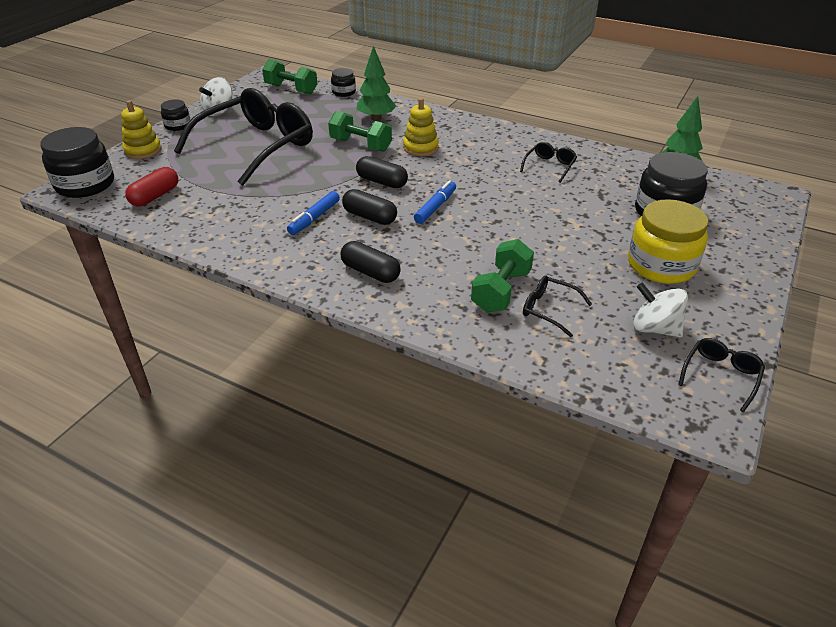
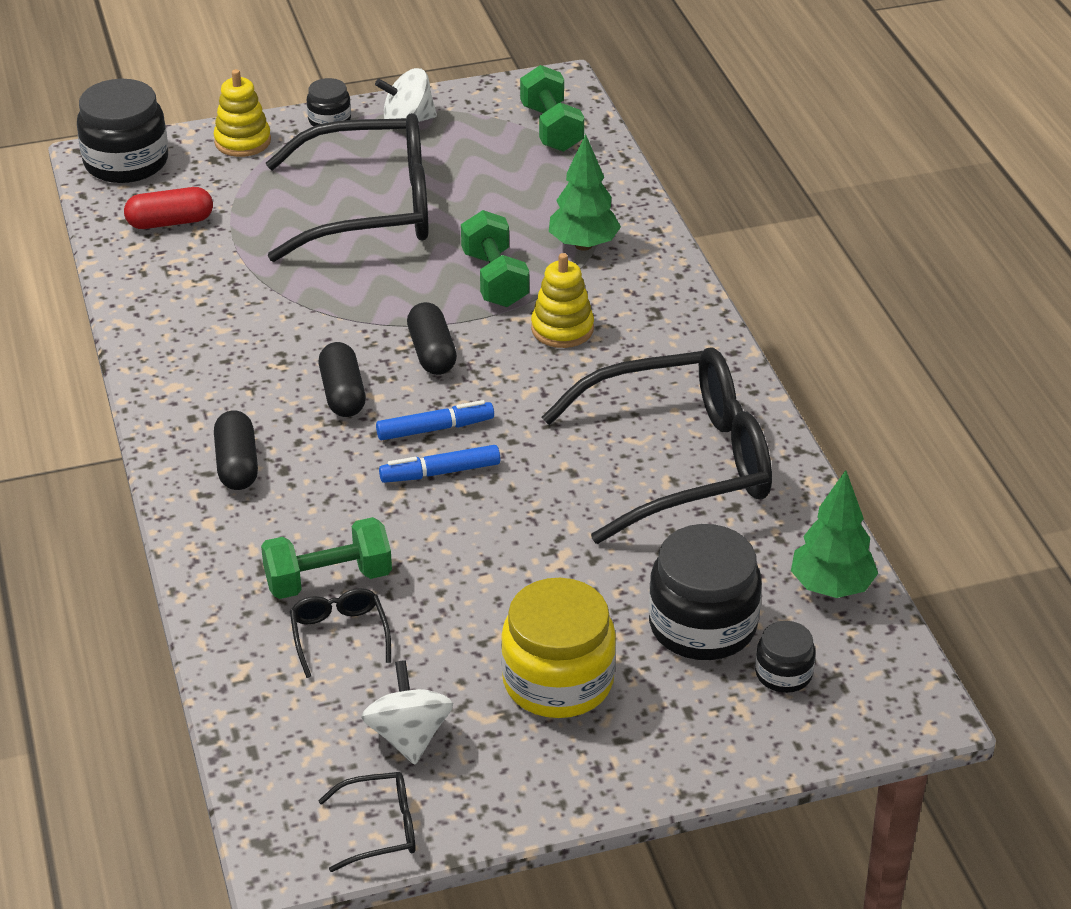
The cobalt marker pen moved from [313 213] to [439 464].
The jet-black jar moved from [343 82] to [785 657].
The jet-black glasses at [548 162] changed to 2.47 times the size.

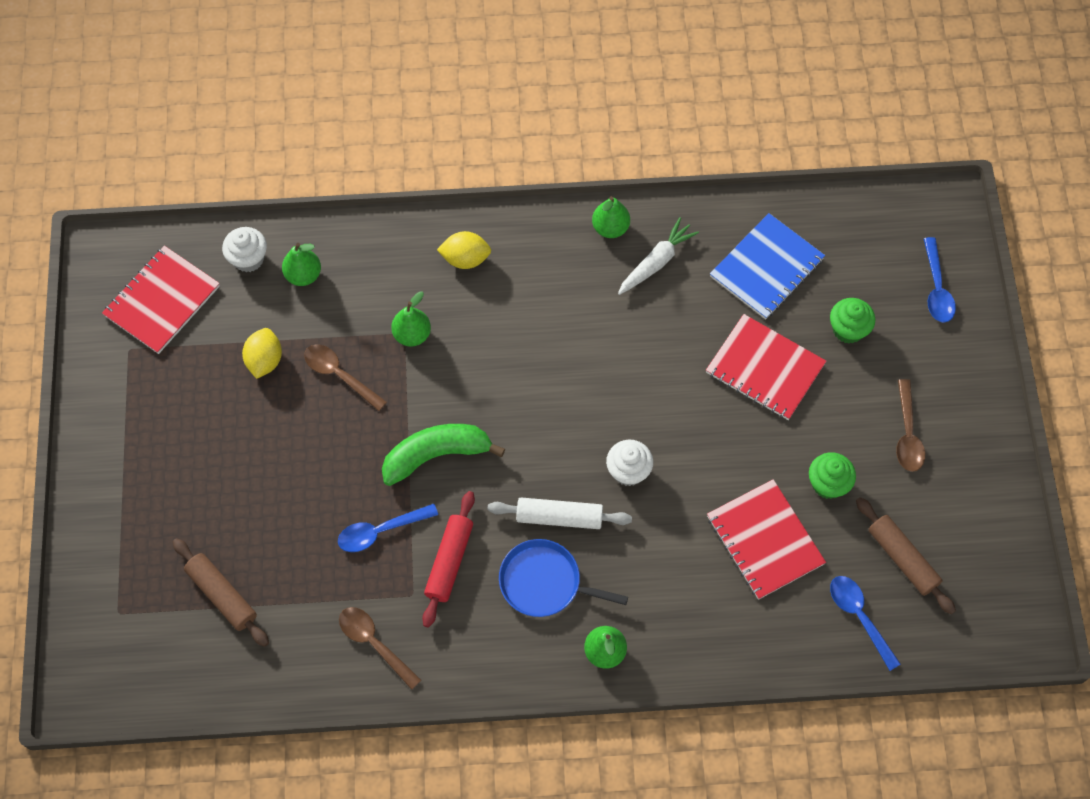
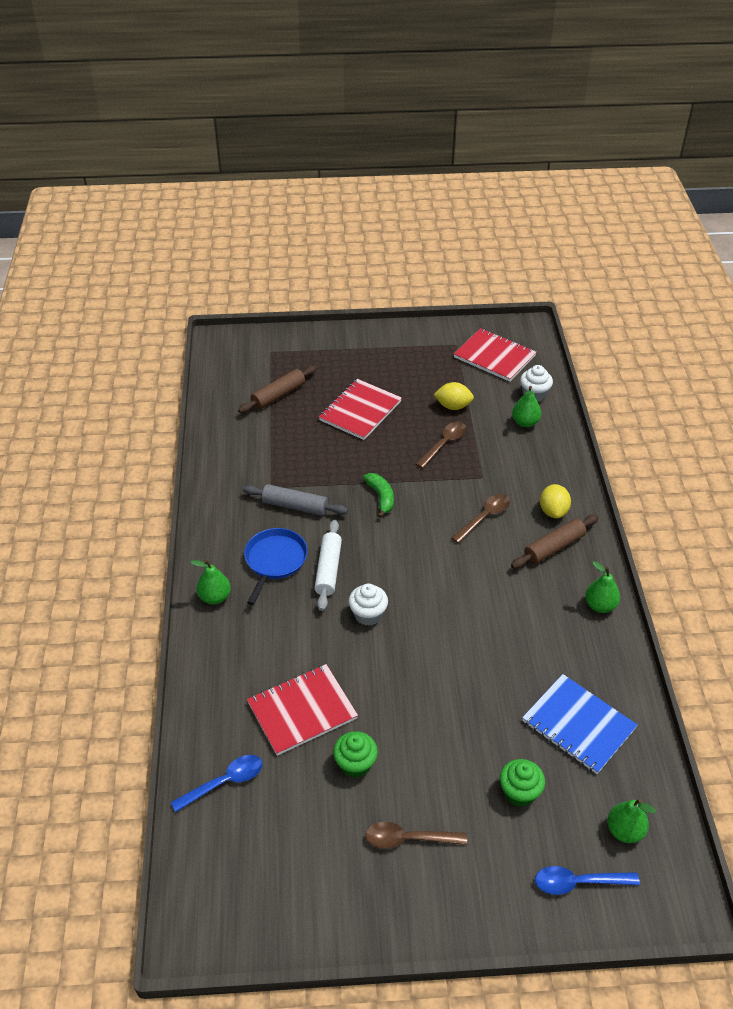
The cobalt teaspoon at [388 528] disappeared.
The pure white toy carrot at [658 256] disappeared.
The russet teaspoon moved from [380 648] to [481 518].
The leaf-green toy pear moved from [411 319] to [631 821].
The crimson notepad moved from [766 367] to [360 409].
The russet dough roller moved from [906 555] to [555 542].
The crimson dough roller at [448 559] became the grey dough roller at [295 500].
The leaf-green banana fruit at [443 455] changed to 0.63 times the size.

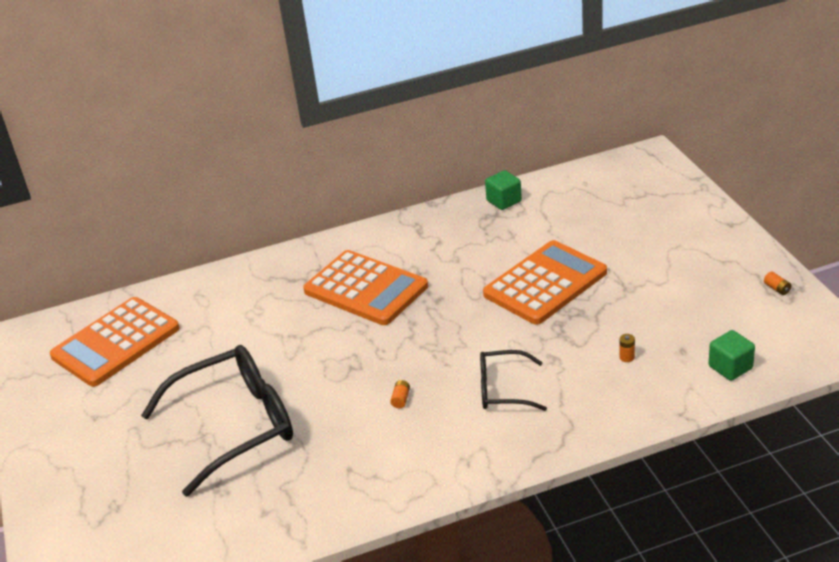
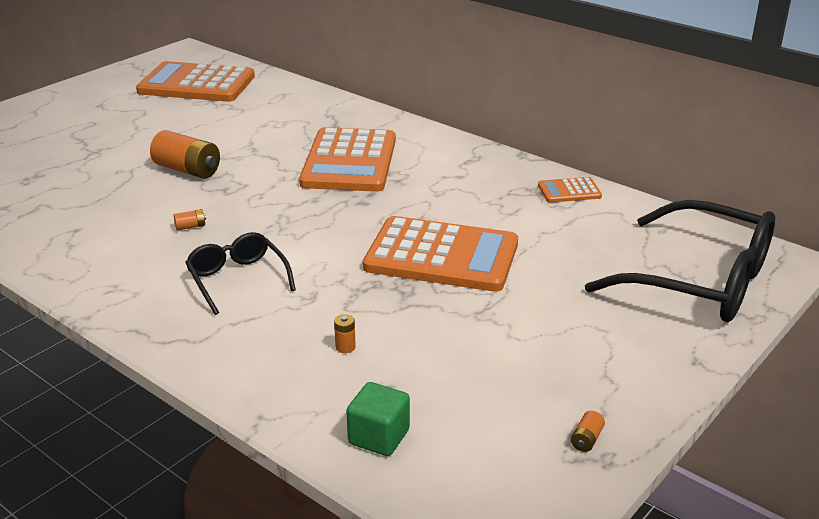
The orange-coloured power cell at [185 154] appeared.
The jet-black glasses moved from [217 421] to [680 261].
The leaf-green solid cube at [503 190] was replaced by the orange-coloured adding machine at [570 190].

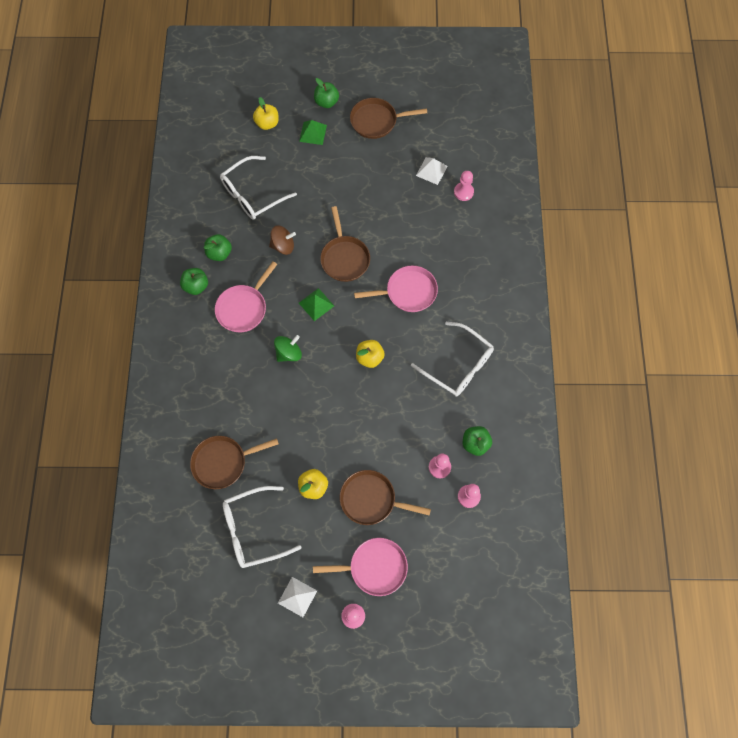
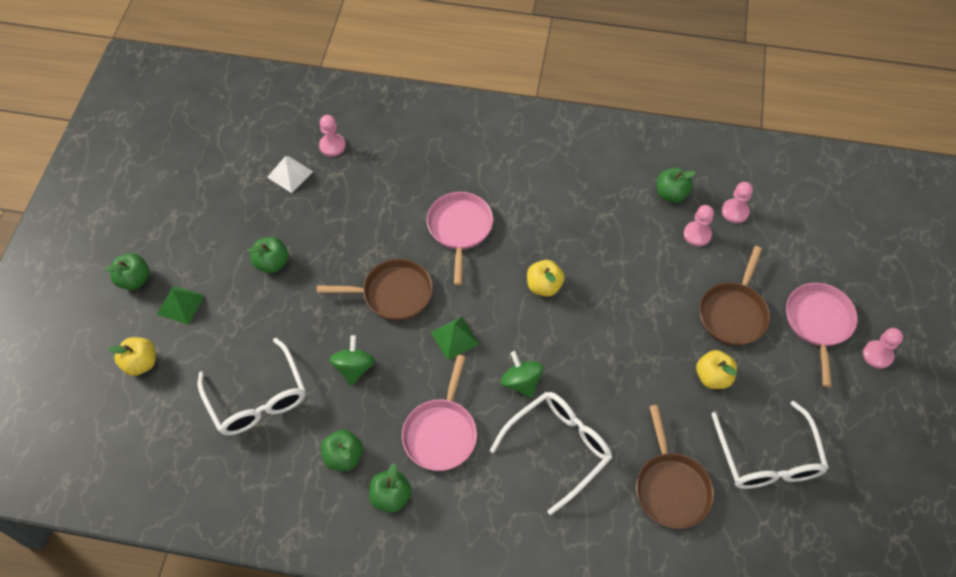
The pure white pyramid shape at [297 597] disappeared.
The russet frying pan at [388 118] disappeared.
The leaf-green toy apple at [268 255] appeared.
The pure white glasses moved from [452 359] to [551 453].
The russet whirligig at [282 240] became the leaf-green whirligig at [352 360].
The pink frying pan at [246 297] turned 60 degrees clockwise.

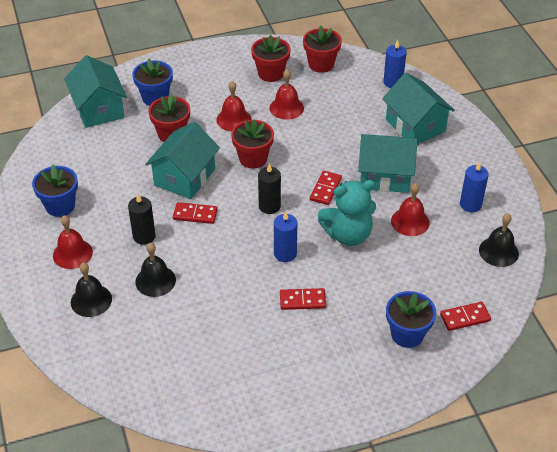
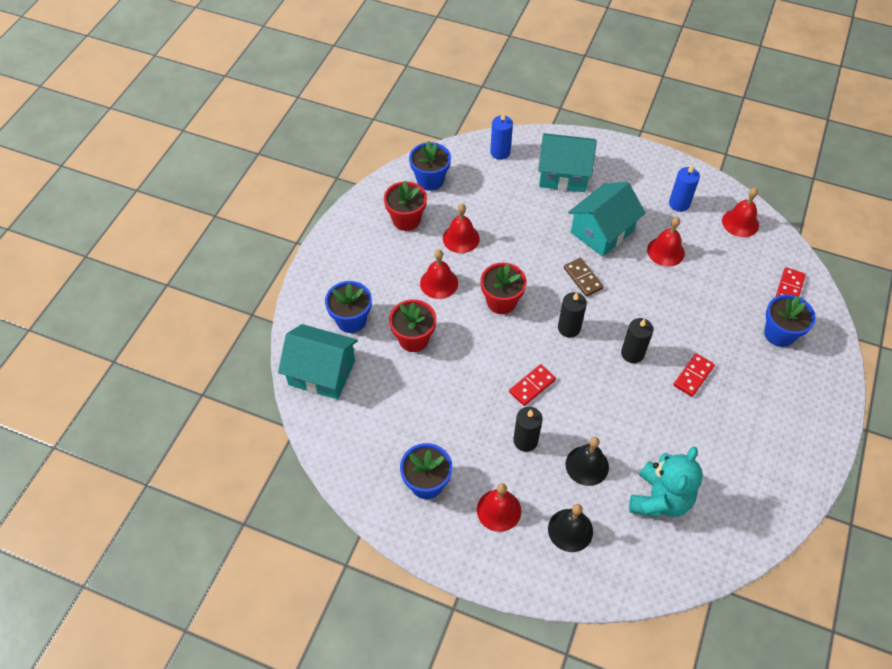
The aqua cottage at [182 160] disappeared.
The aqua stuffed bear moved from [347 213] to [666 482].
The cobalt candle at [285 236] became the jet-black candle at [637 340].
The crimson potted plant at [322 49] became the cobalt potted plant at [430 166].
The crimson domino at [326 188] became the russet domino at [584 277].
The jet-black bell at [499 240] became the crimson bell at [740 212].

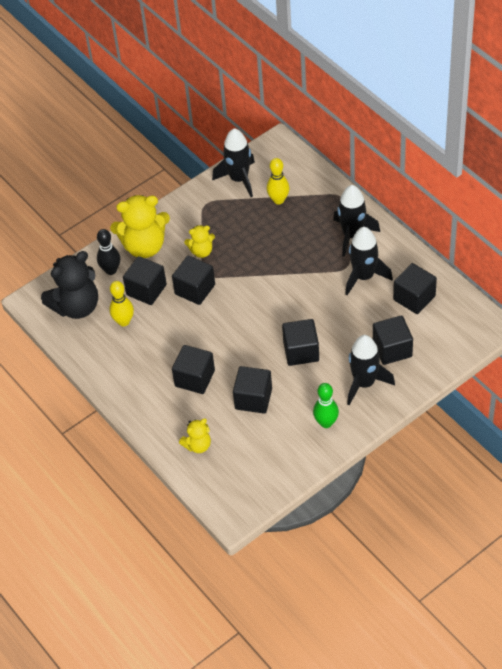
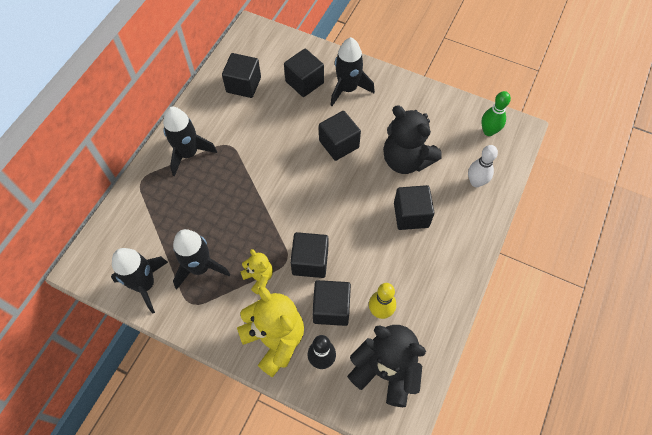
The golden bowling pin at [278 181] disappeared.
The leaf-green bowling pin moved from [326 405] to [496 113].
The jet-black rocket moved from [369 261] to [201 259].
The golden stuffed bear at [195 436] was replaced by the pure white bowling pin at [483 166].
The jet-black solid cube at [252 390] was replaced by the jet-black stuffed bear at [412 139].

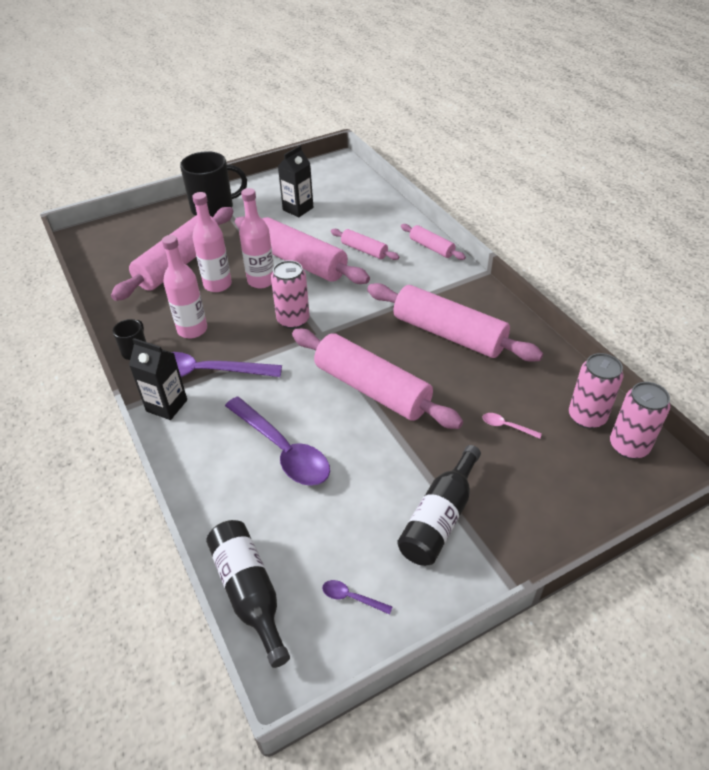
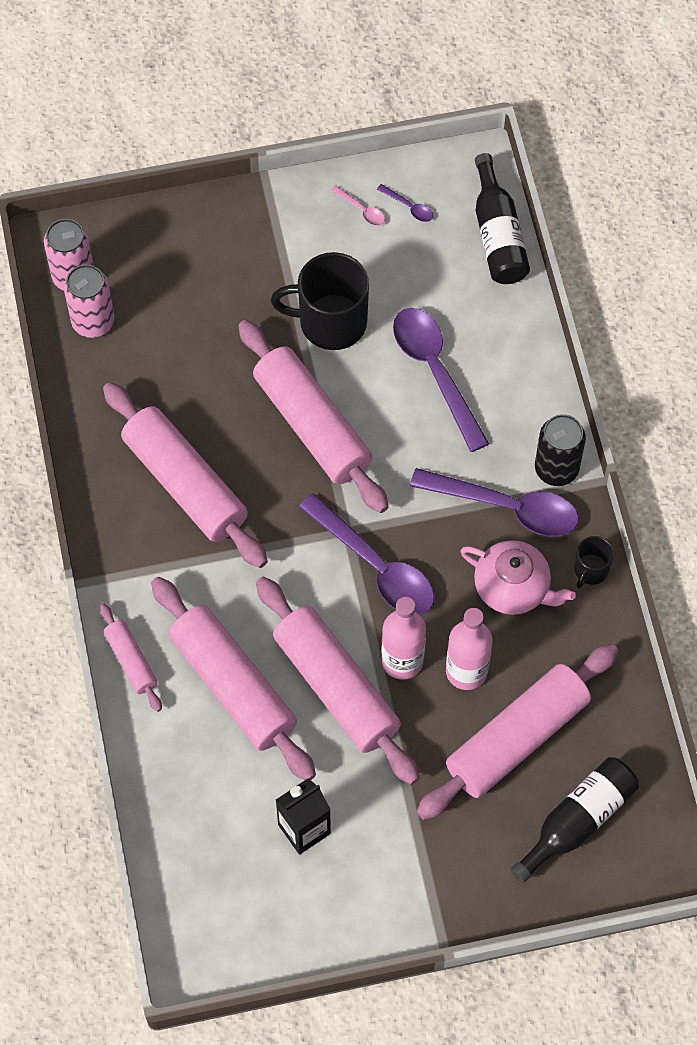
The jet-black coffee mug moved from [213 184] to [320 301].
The jet-black flask moved from [439 505] to [575 820].
The pink teaspoon moved from [512 426] to [358 205].
The jet-black carton at [158 379] was replaced by the jet-black tin at [560 450].
The pink flask at [184 286] was replaced by the pink china teapot at [518 577].
The pink tin at [290 294] was replaced by the royal purple teaspoon at [366 554].
The pink dough roller at [365 244] changed to 2.04 times the size.

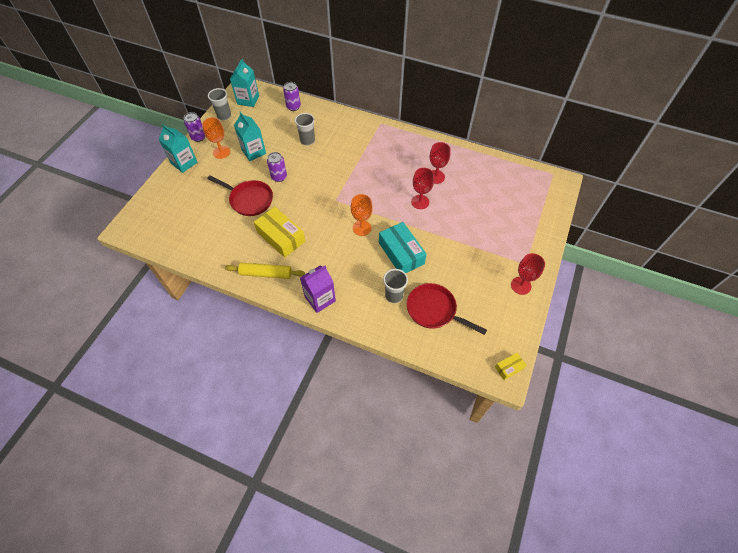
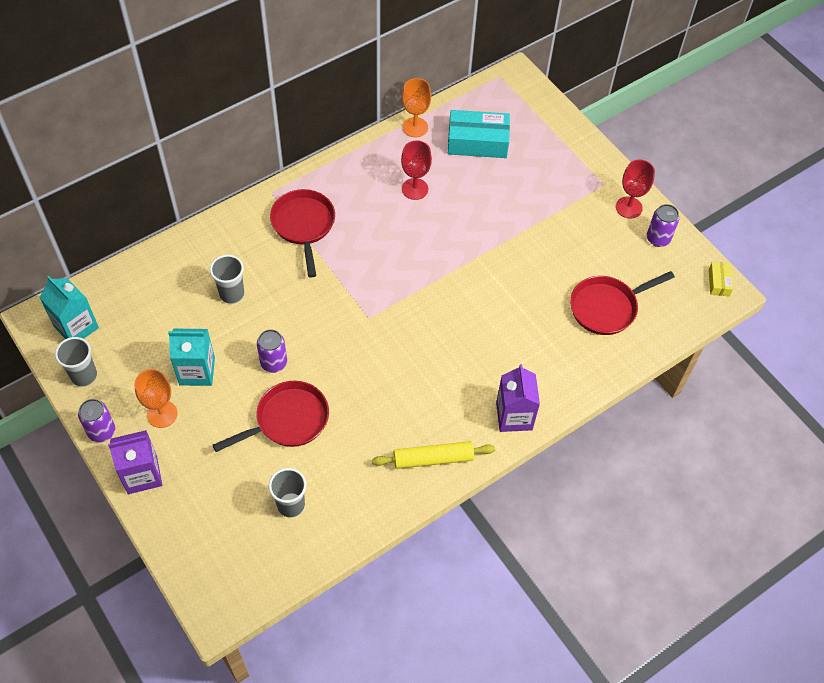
The golden package at [279 232] disappeared.
The crimson wine glass at [422 188] disappeared.
The crimson frying pan at [302 233] appeared.
The royal purple tin moved from [292 96] to [663 225].
The orange-coloured wine glass moved from [362 215] to [416 107].
The aqua package moved from [403 247] to [479 134].
The grey beaker moved from [395 286] to [287 493].
The aqua carton at [178 148] became the royal purple carton at [135 462].
The golden dough roller at [265 271] turned 45 degrees clockwise.

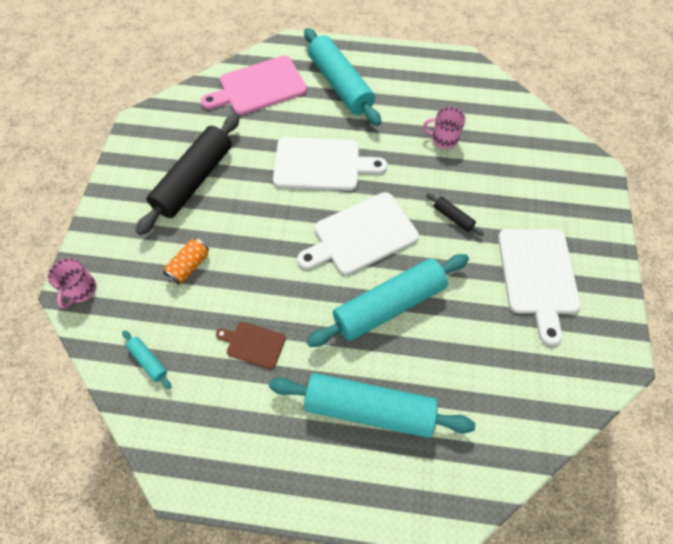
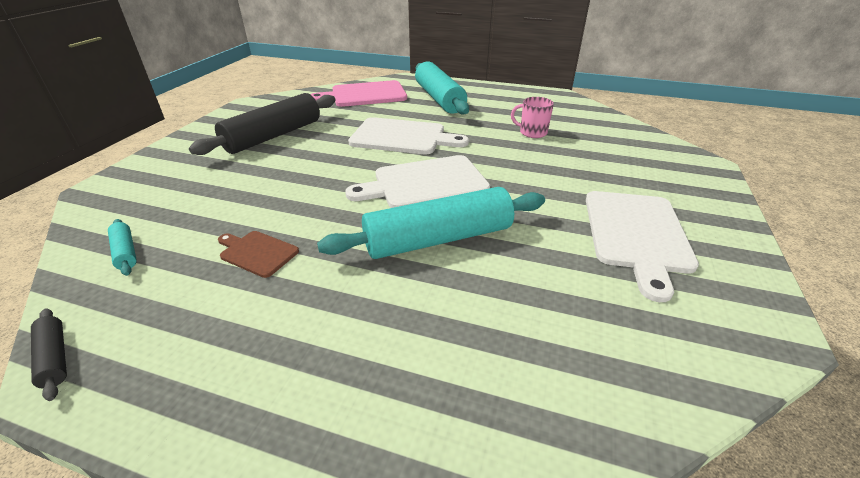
The pink coffee mug at [72 283] disappeared.
The orange-coloured tin at [186 261] disappeared.
The aqua dough roller at [372 405] disappeared.
The jet-black dough roller moved from [455 214] to [49 354].

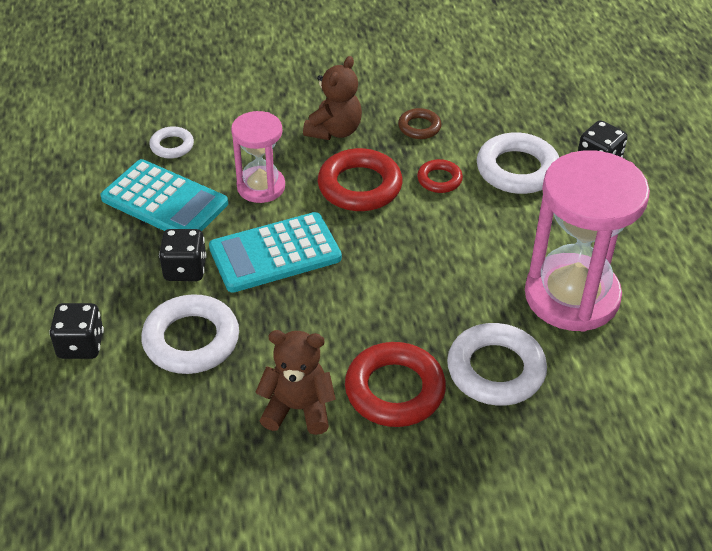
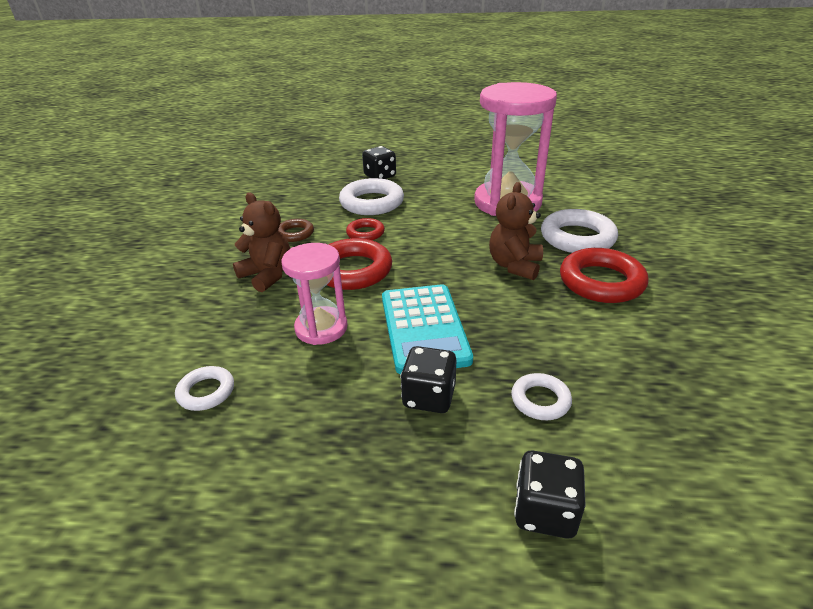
The aqua adding machine at [164 195] disappeared.
The russet stuffed bear moved from [295 382] to [516 231].
The pure white torus at [190 334] changed to 0.54 times the size.

